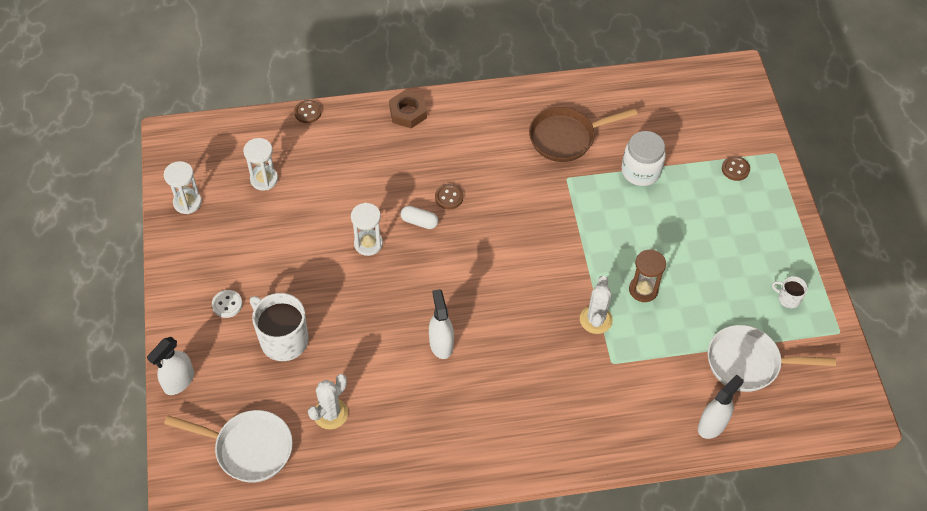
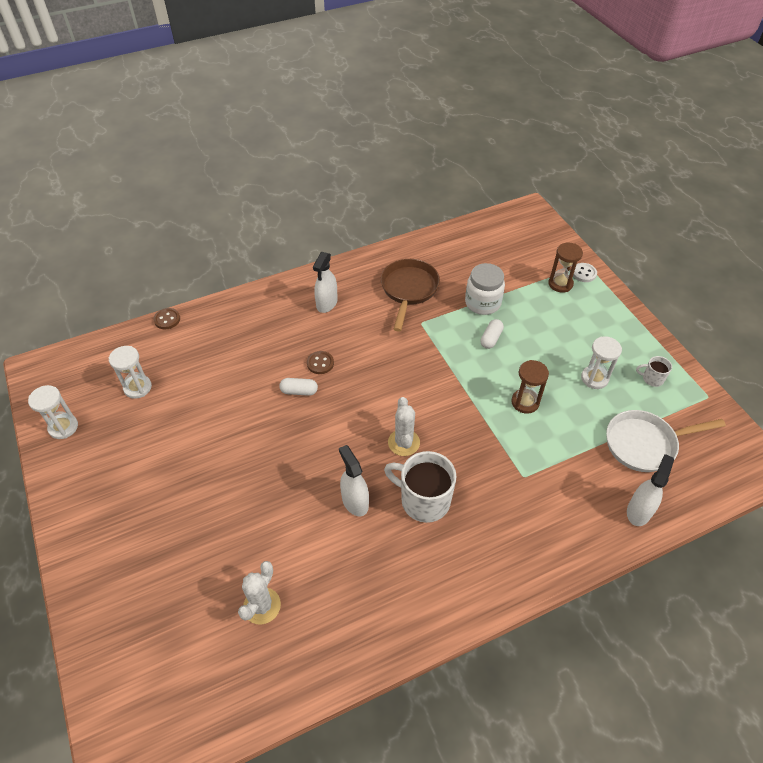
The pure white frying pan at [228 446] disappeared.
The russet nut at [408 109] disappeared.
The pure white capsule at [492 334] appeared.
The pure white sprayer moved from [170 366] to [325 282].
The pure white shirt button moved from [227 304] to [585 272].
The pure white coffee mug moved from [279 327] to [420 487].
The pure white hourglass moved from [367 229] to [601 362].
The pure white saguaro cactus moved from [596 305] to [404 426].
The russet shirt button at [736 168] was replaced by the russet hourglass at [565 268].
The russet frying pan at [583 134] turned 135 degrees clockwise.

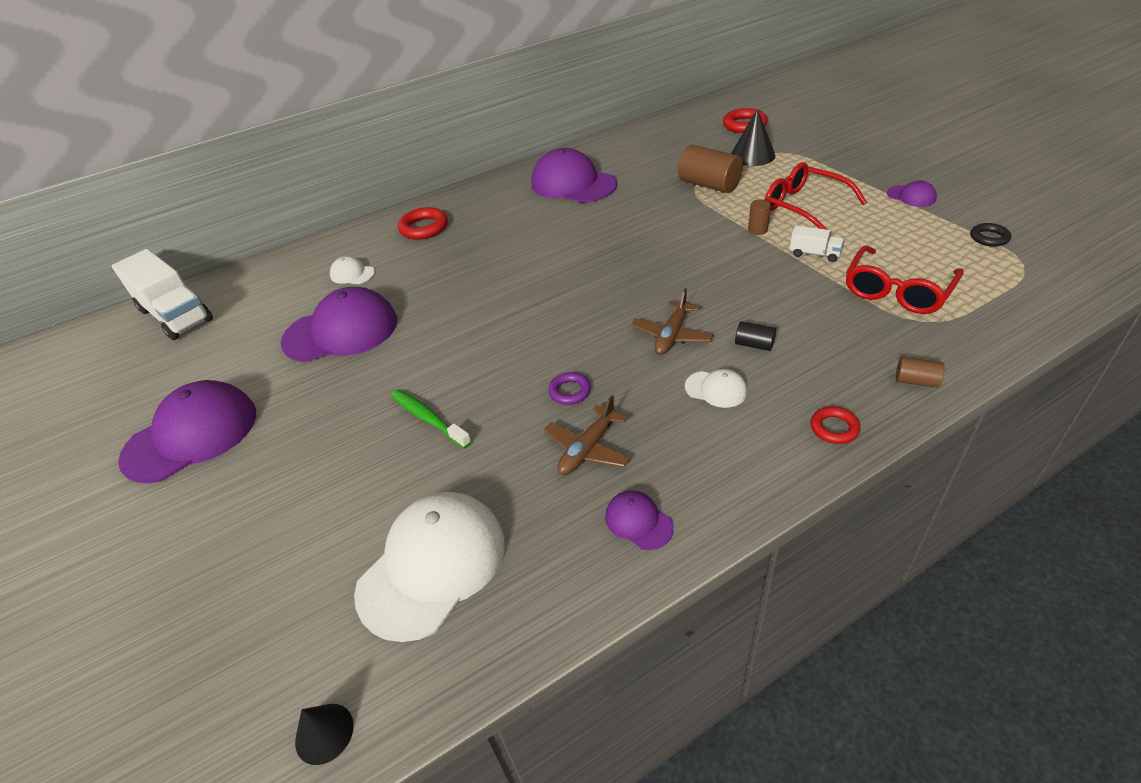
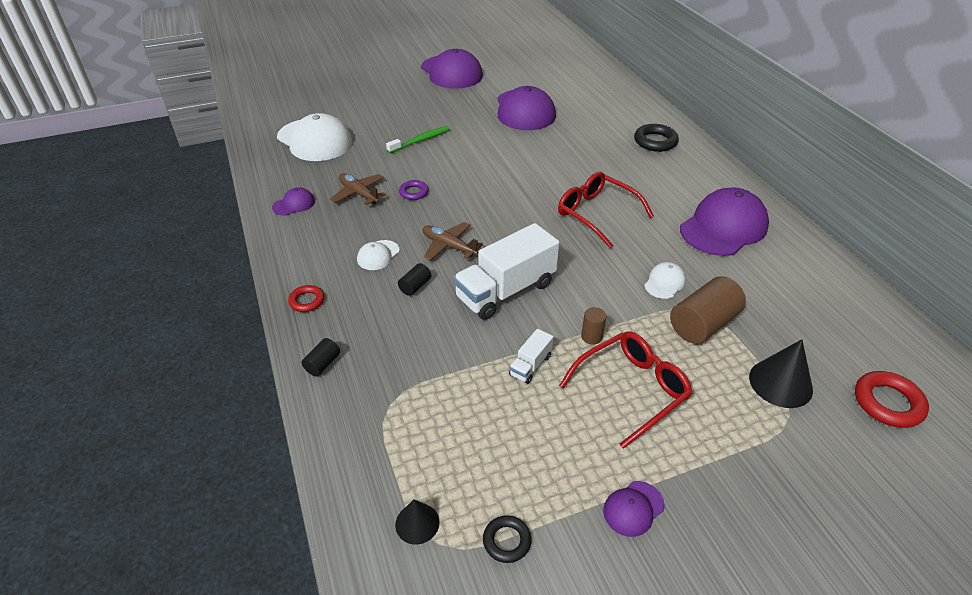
The pure white truck moved from [162 294] to [506 271].
The jet-black cone moved from [324 734] to [417 522].
The pure white cap moved from [352 270] to [665 280].
The crimson glasses moved from [905 279] to [606 210].
The crimson torus at [423 223] became the jet-black torus at [656 138].
The russet cylinder at [920 372] became the jet-black cylinder at [321 357].

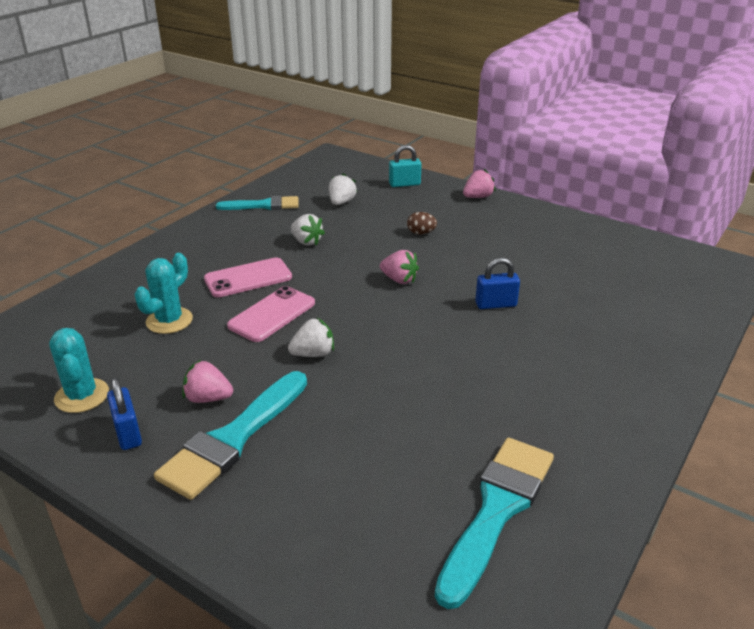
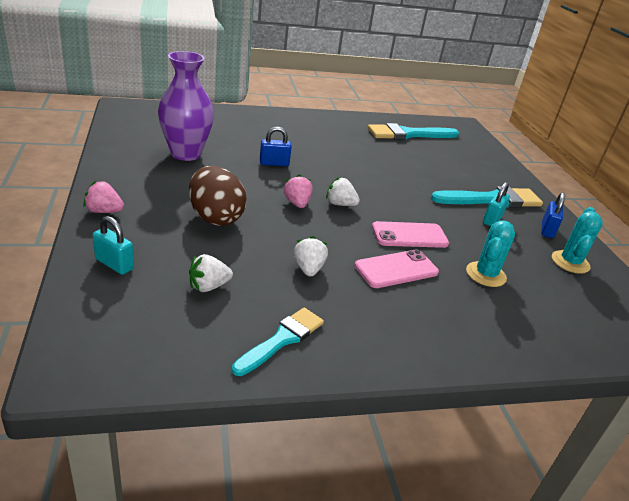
The royal purple tall vase at [186 106] appeared.
The pure white strawberry moved from [311 337] to [343 191].
The pink strawberry at [207 381] was replaced by the aqua padlock at [496 204].
The aqua saguaro cactus at [163 293] turned 45 degrees counterclockwise.
The pink smartphone at [248 277] turned 45 degrees counterclockwise.
The aqua brush at [257 202] turned 90 degrees clockwise.
The cobalt padlock at [497 283] turned 45 degrees counterclockwise.
The russet egg shape at [422 223] changed to 2.29 times the size.

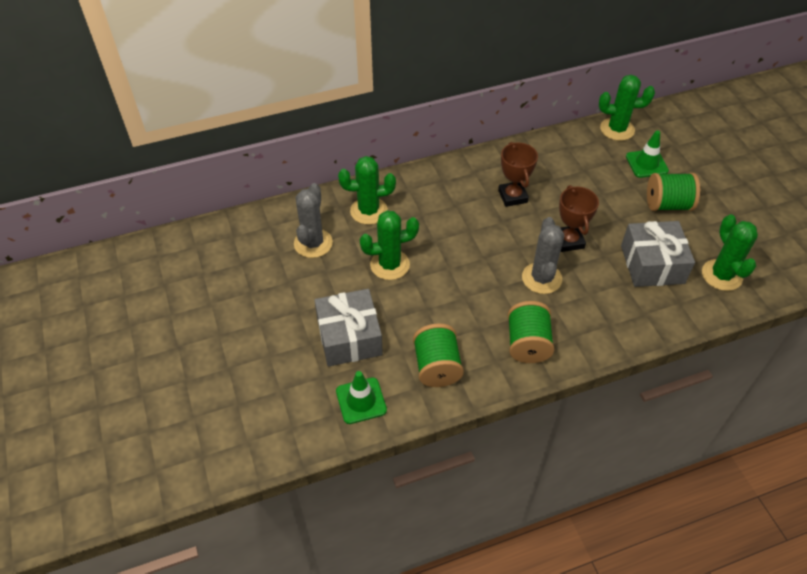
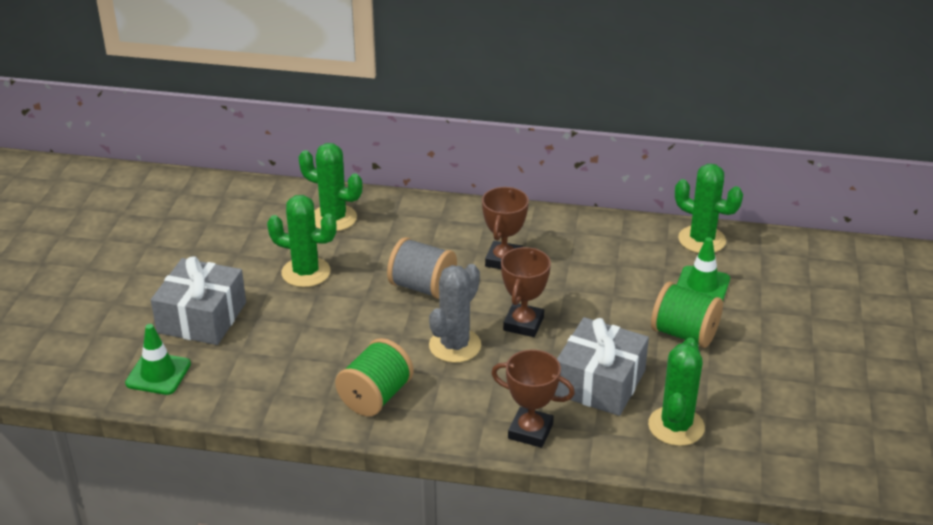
The grey saguaro cactus at [313 220] disappeared.
The leaf-green reel of thread at [438 355] disappeared.
The grey reel of thread at [422 268] appeared.
The russet prize cup at [533 399] appeared.

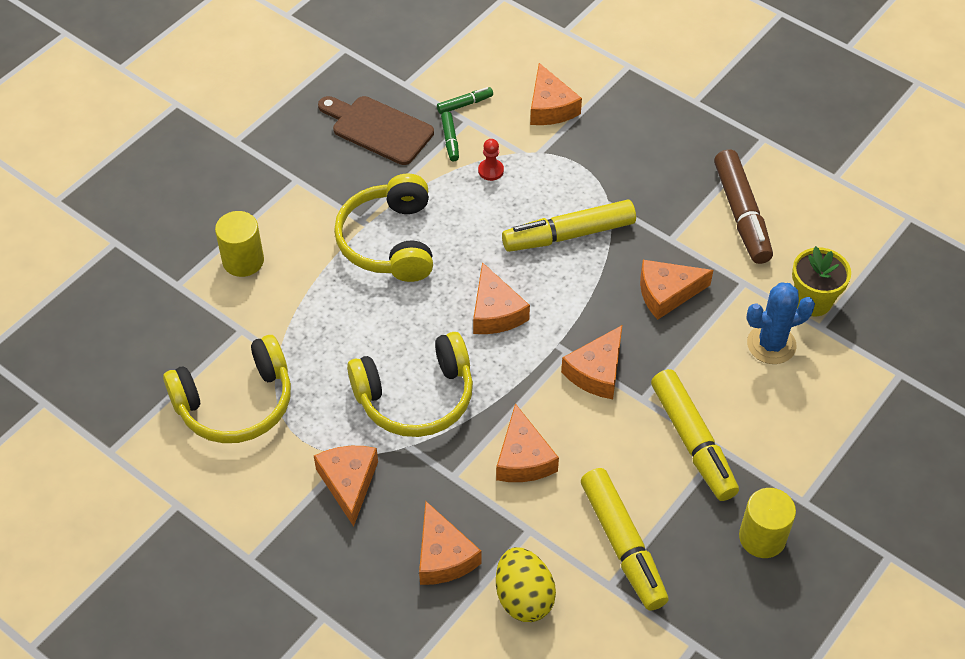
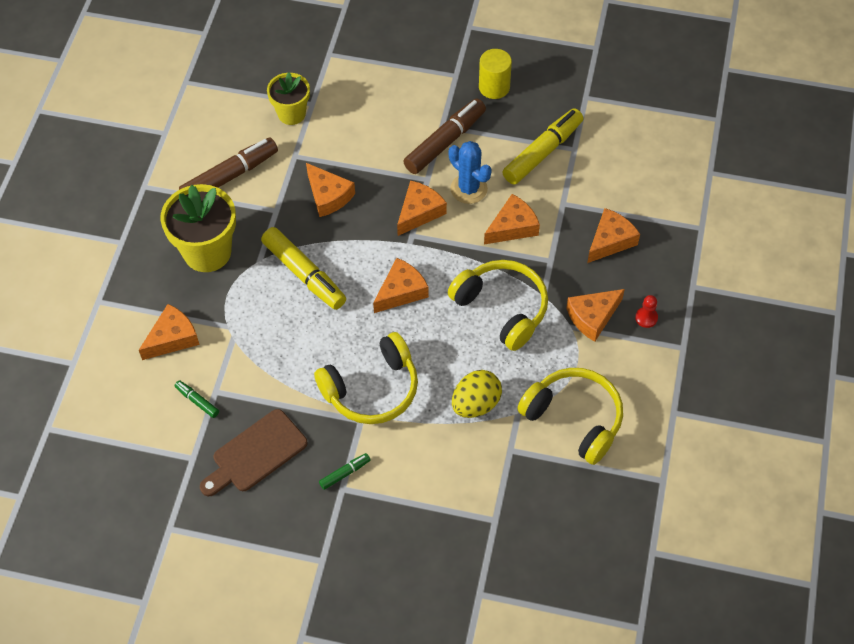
The golden cylinder at [239 244] disappeared.
The golden potted plant at [198 228] appeared.
The leaf-green marker pen moved from [450 136] to [344 471].
The crimson pawn moved from [491 160] to [646 311].
The golden egg shape moved from [526 584] to [477 394].
The cobalt saguaro cactus moved from [780 323] to [470 172].
The golden marker pen at [695 435] became the russet marker pen at [444 136].
The russet bread board at [376 130] turned 45 degrees clockwise.
The orange-coloured cheese wedge at [591 362] turned 60 degrees counterclockwise.

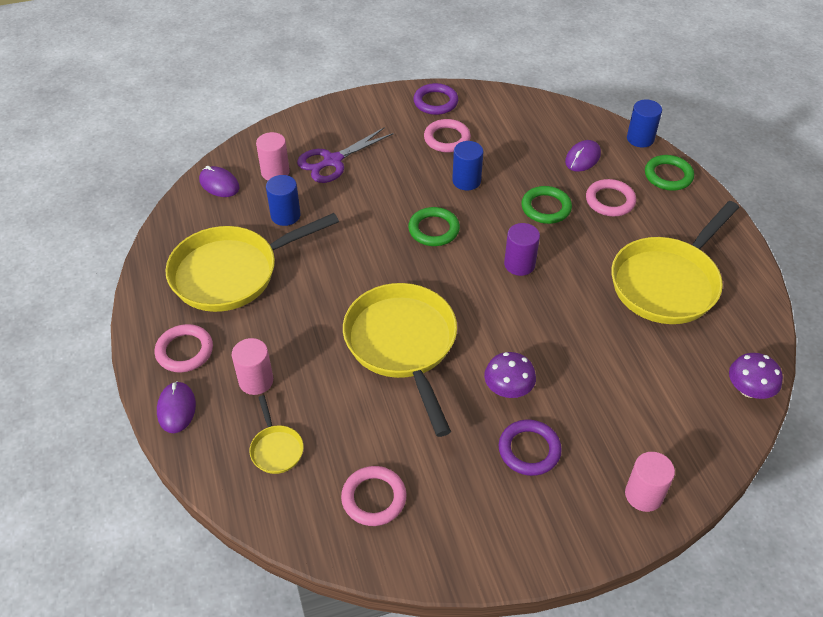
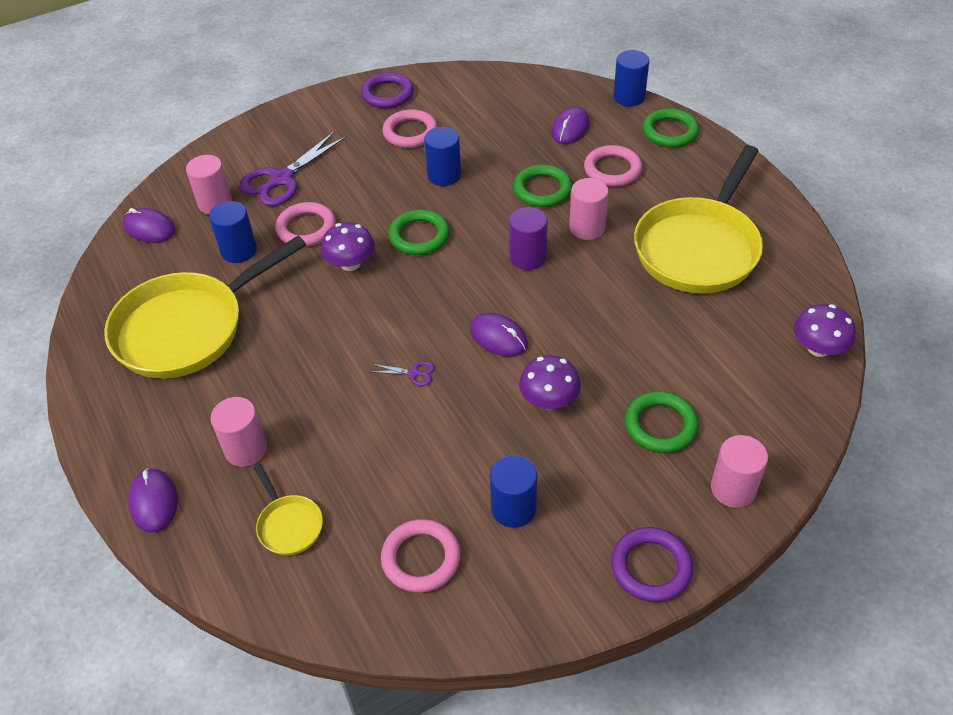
The royal purple mushroom at [348 246] appeared.
The royal purple PC mouse at [499 335] appeared.
The cobalt cylinder at [513 491] appeared.
The pink cylinder at [589 209] appeared.
The leaf-green torus at [662 422] appeared.
The pink torus moved from [184 348] to [305 224].
The royal purple torus moved from [530 448] to [652 564].
The golden frying pan at [400 360] was replaced by the royal purple shears at [403 373].

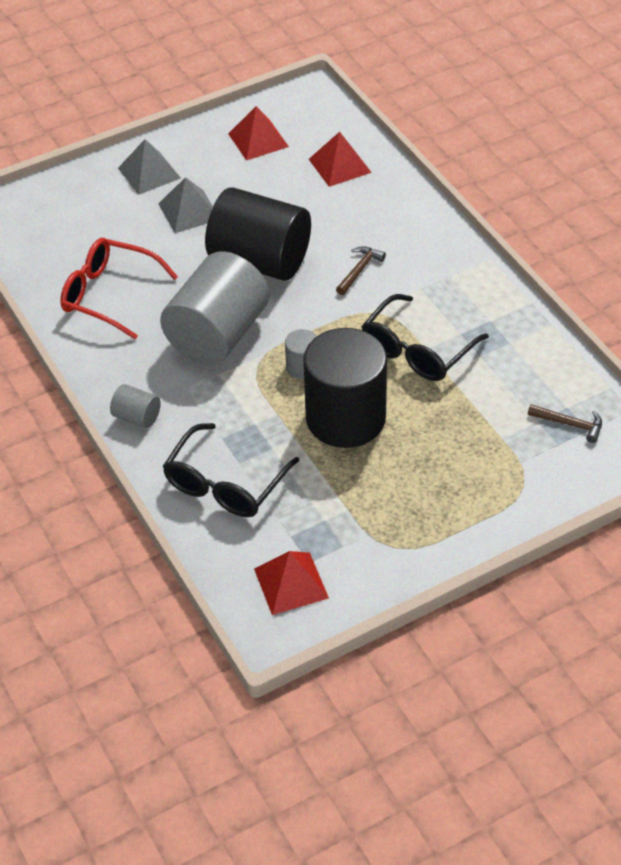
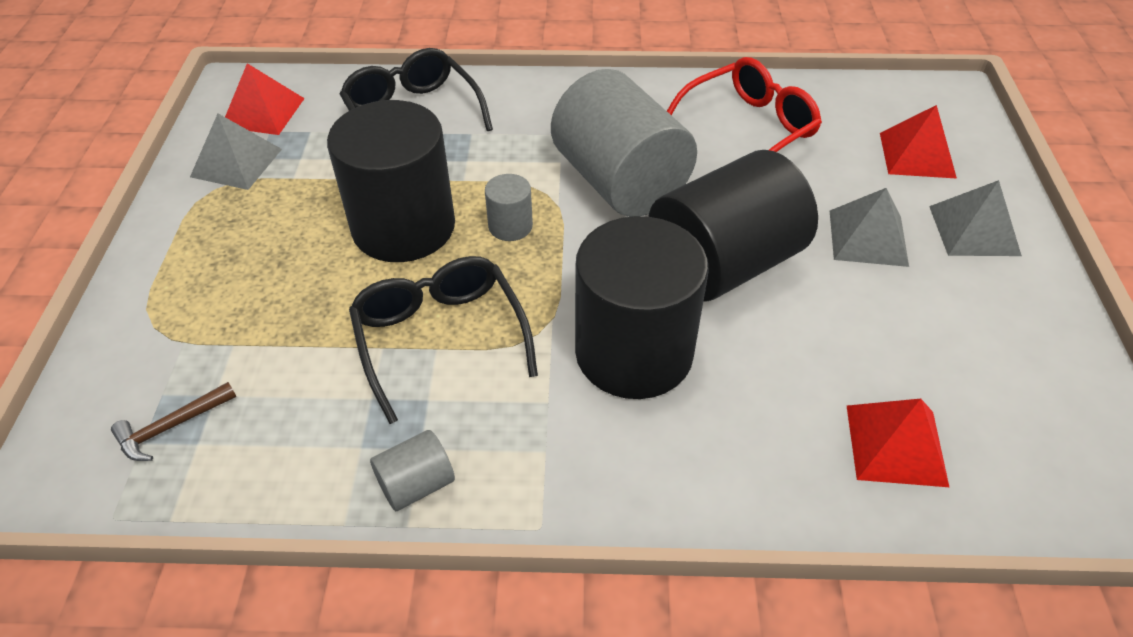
The grey pyramid shape at [236 152] appeared.
The grey cylinder moved from [135 406] to [412 470].
The crimson pyramid shape moved from [258 133] to [918 142].
The russet carpenter's hammer at [361 270] was replaced by the jet-black cylinder at [642 307].

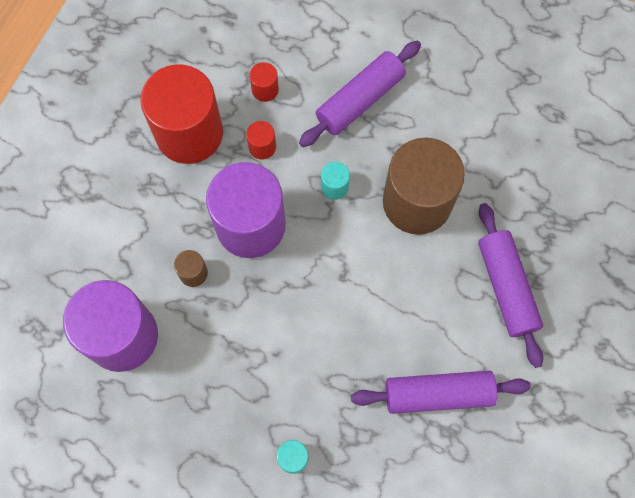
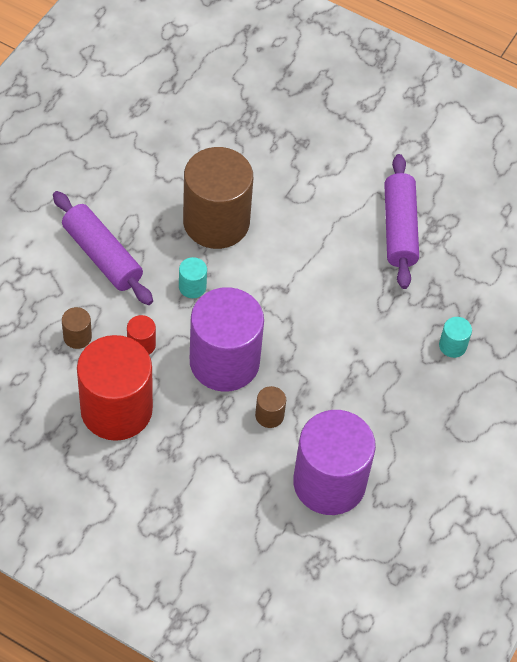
The royal purple dough roller at [510 285] disappeared.
The crimson cylinder at [264 82] became the russet cylinder at [77 328].

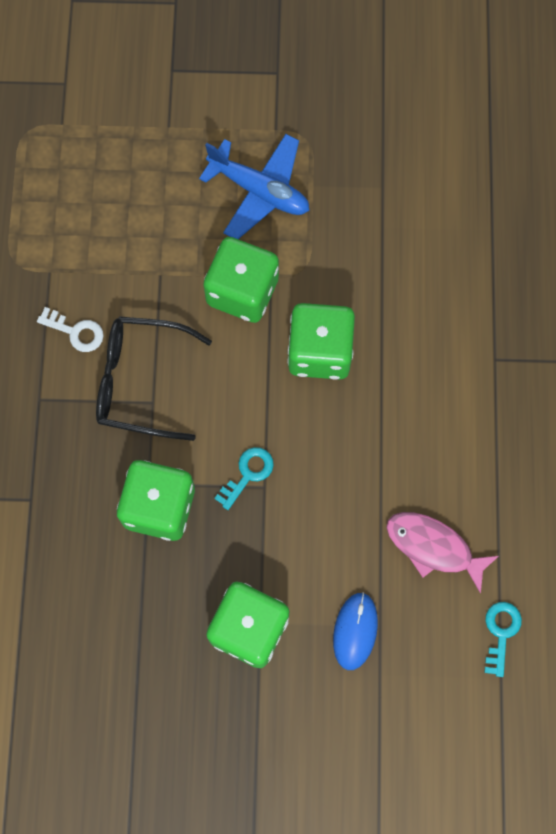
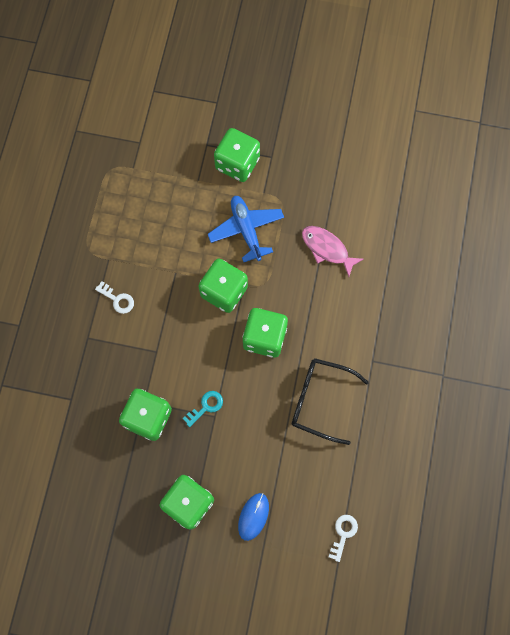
The leaf-green dice at [237 155] appeared.
The jet-black glasses moved from [154 378] to [330 401].
The pink fish moved from [442 553] to [332 251].
The aqua key at [503 639] became the pure white key at [343 538].
The cobalt aeroplane at [254 186] turned 150 degrees counterclockwise.

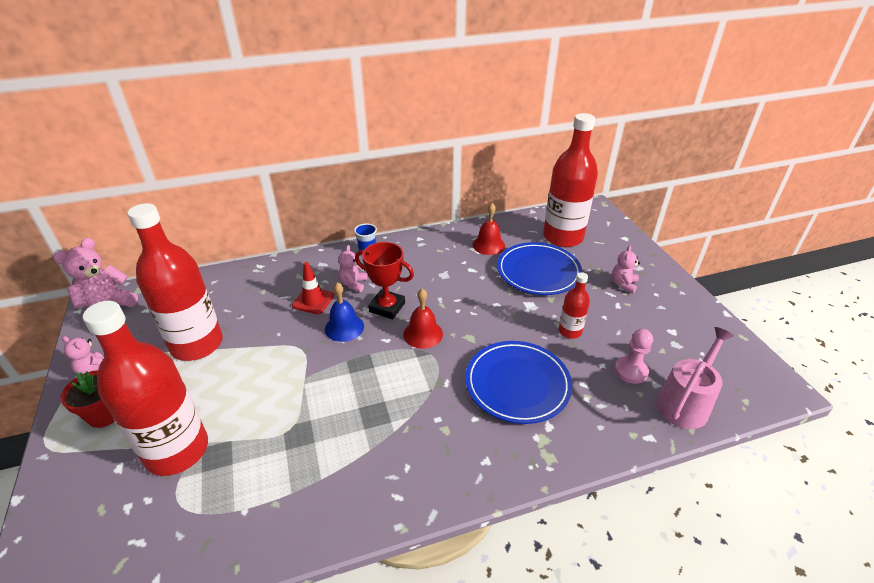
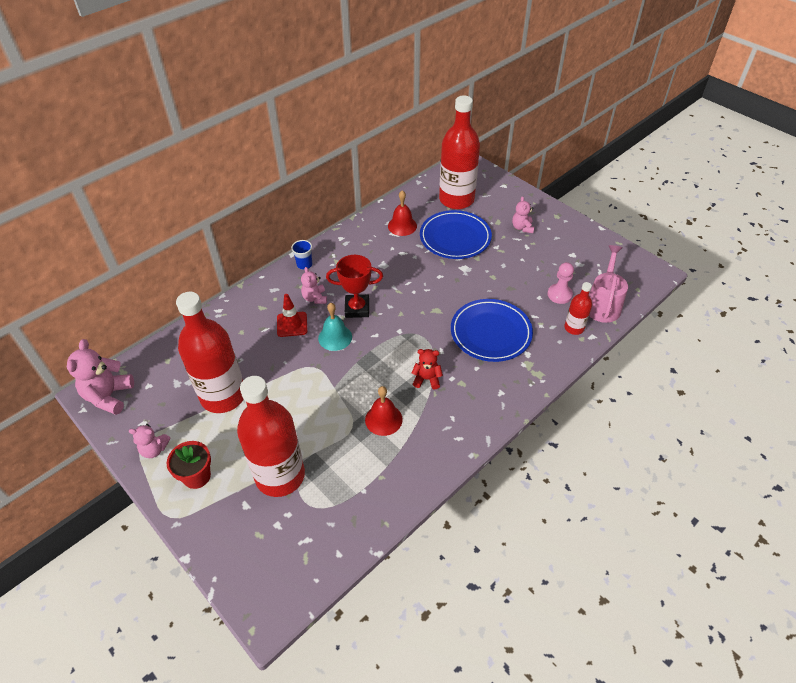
The crimson stuffed bear at [427 369] appeared.
The crimson bell moved from [423 319] to [384 411].
The crimson flask moved from [574 305] to [578 308].
The cobalt bell at [344 312] became the aqua bell at [335 327].

